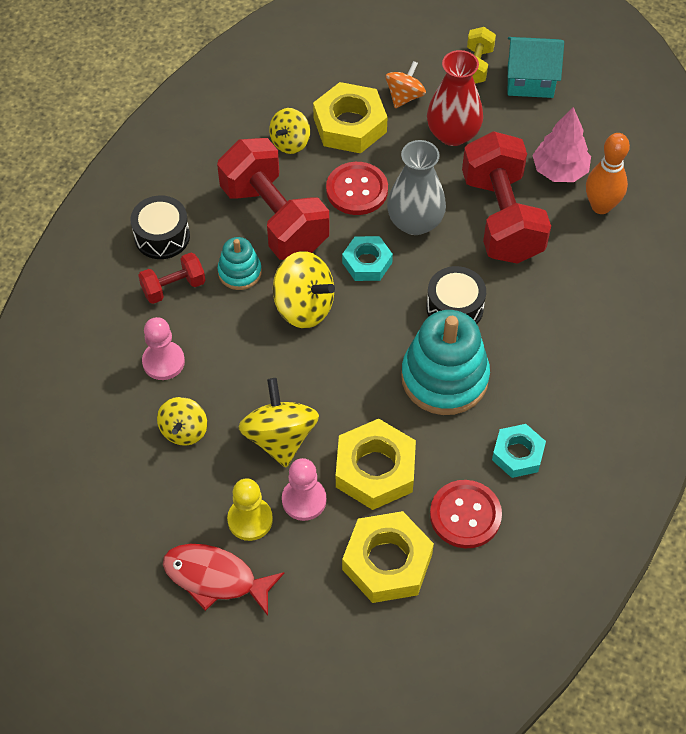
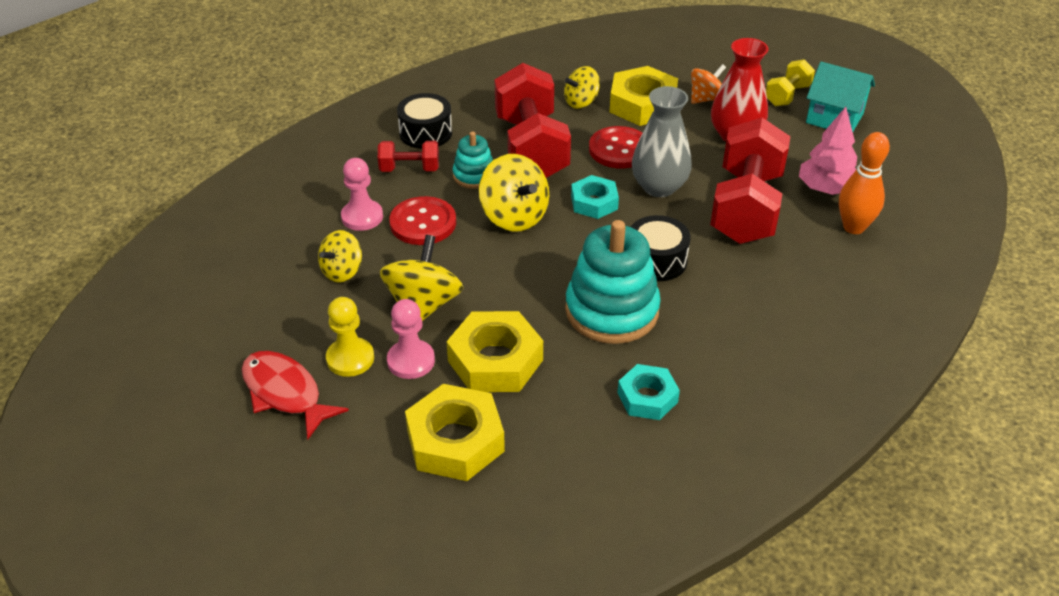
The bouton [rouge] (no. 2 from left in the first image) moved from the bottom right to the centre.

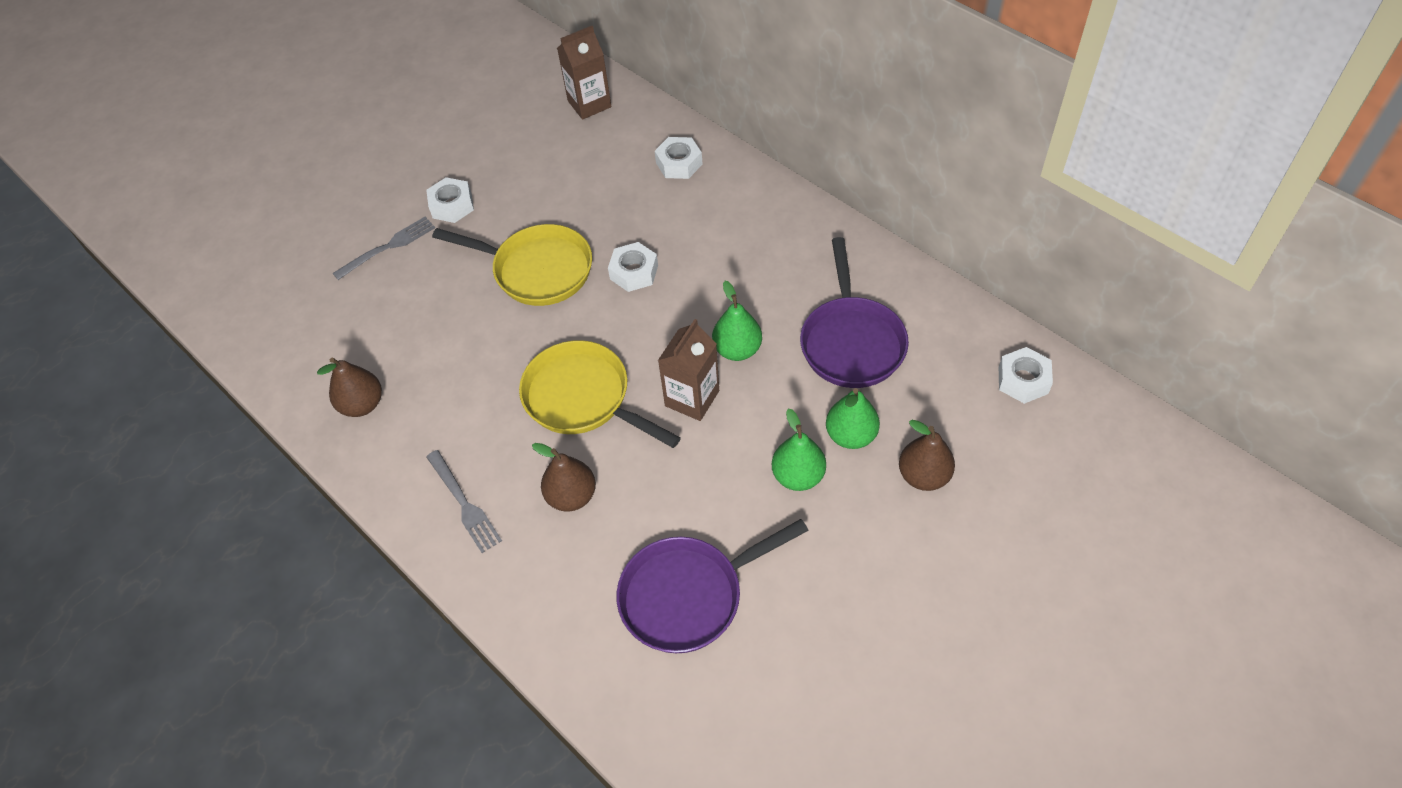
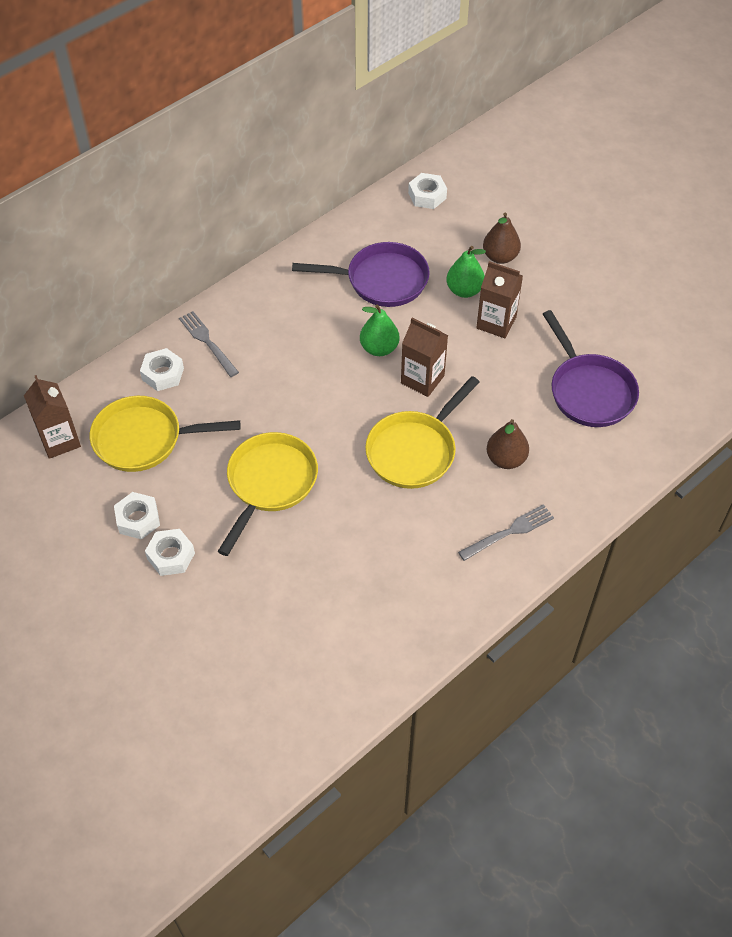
The poire [marron] (no. 1 from left) at the middle left disappeared.
The poêle [jaune] (no. 1 from left) at the middle left appeared.
The fourchette [gris] (no. 1 from left) moved from the top left to the middle left.
The écrou [blanc] (no. 2 from left in the first image) moved from the centre to the middle left.
The poire [vert] (no. 2 from left) at the centre was replaced by the brique de lait [marron] (no. 3 from left) at the top right.

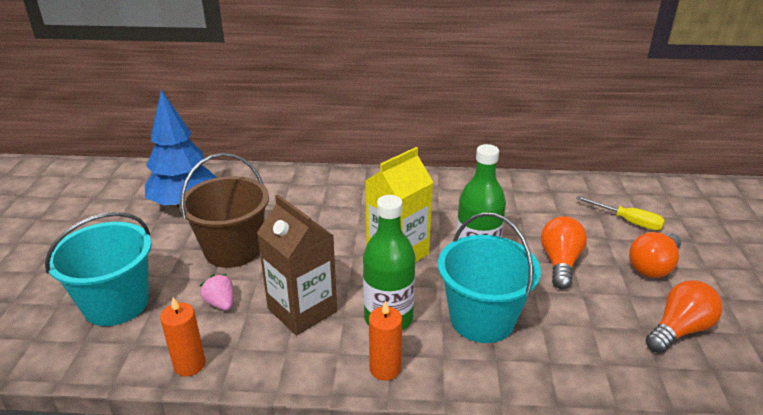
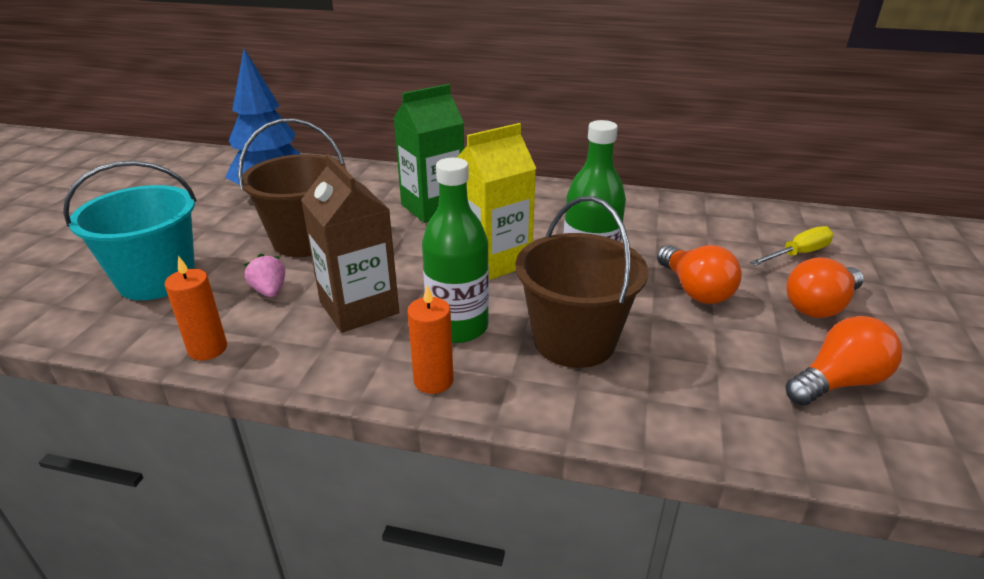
The brique de lait [vert] at the top centre appeared.
The seau [turquoise] (no. 2 from left) at the bottom centre became the seau [marron] (no. 2 from left) at the centre.
The ampoule [orange] (no. 1 from left) at the middle right turned 135 degrees clockwise.
The tournevis [jaune] at the middle right turned 75 degrees counterclockwise.

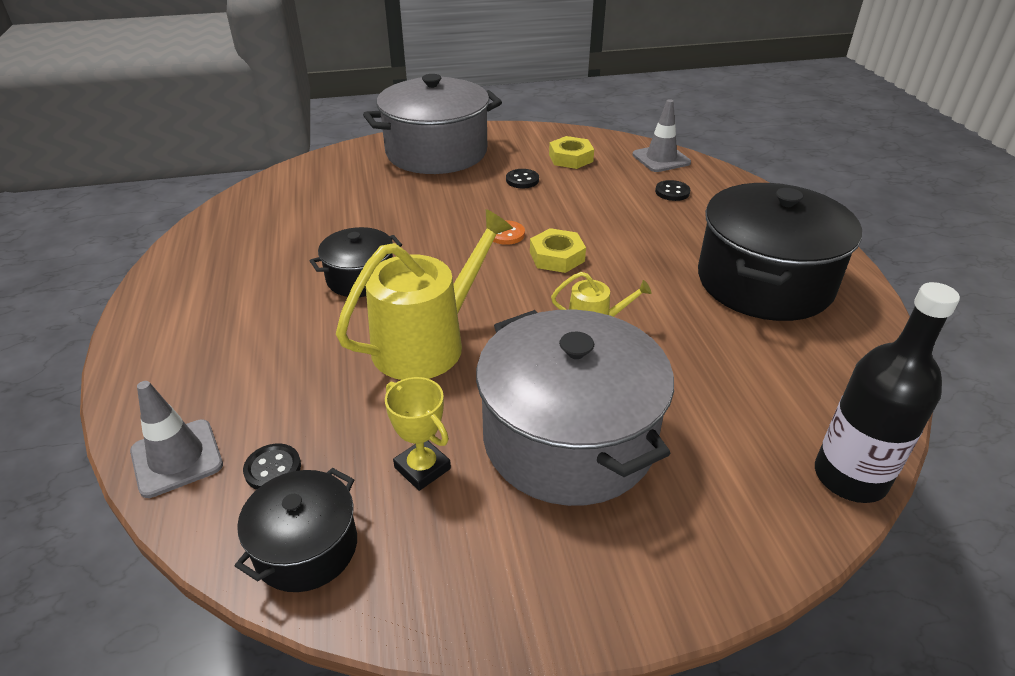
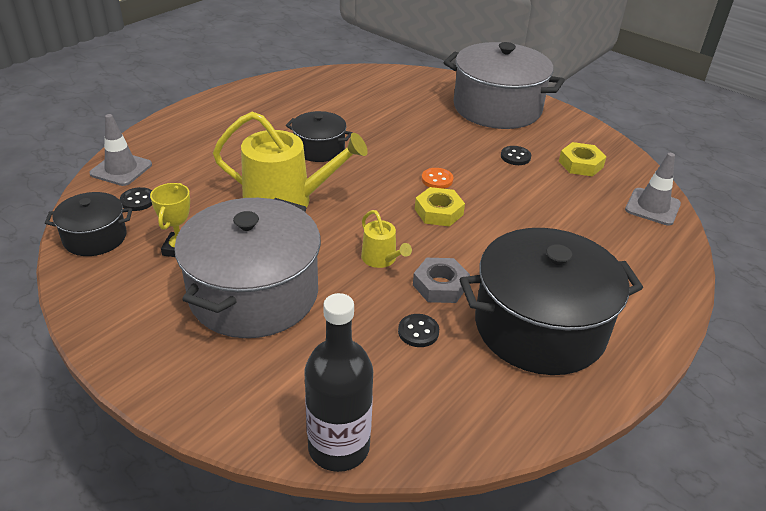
The écrou [gris] at the centre appeared.
The bouton [noir] (no. 3 from left in the first image) moved from the top centre to the centre.

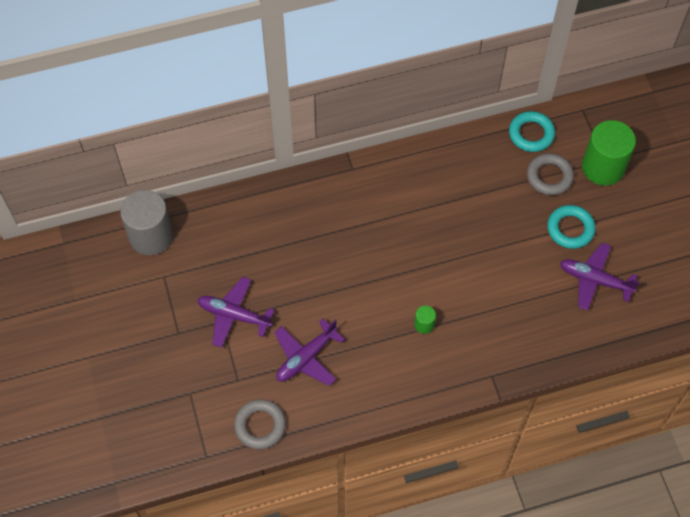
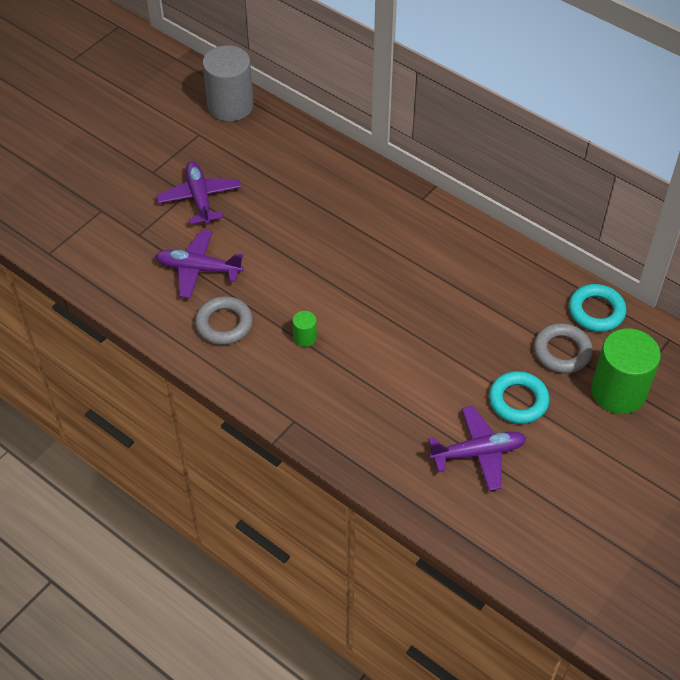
The anneau [gris] (no. 1 from left) moved from the bottom centre to the middle left.
The avion [violet] (no. 3 from left) at the middle right turned 90 degrees clockwise.

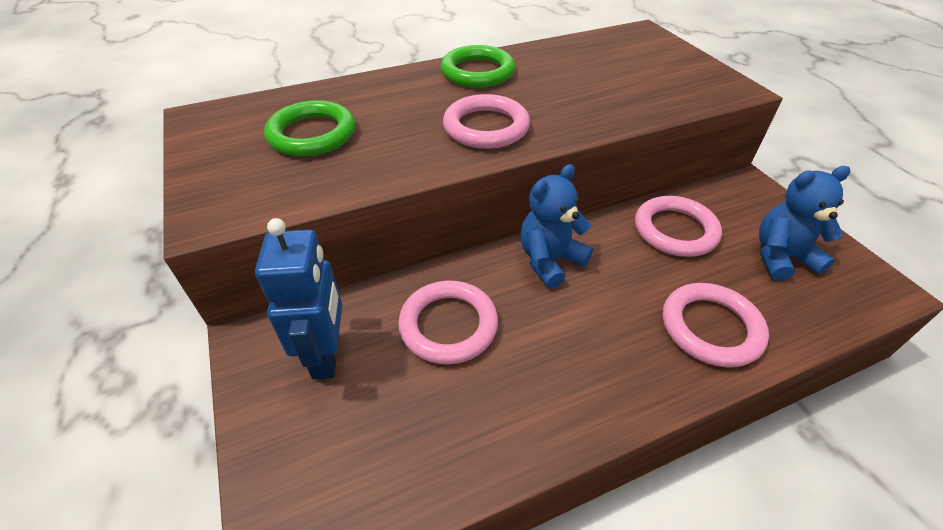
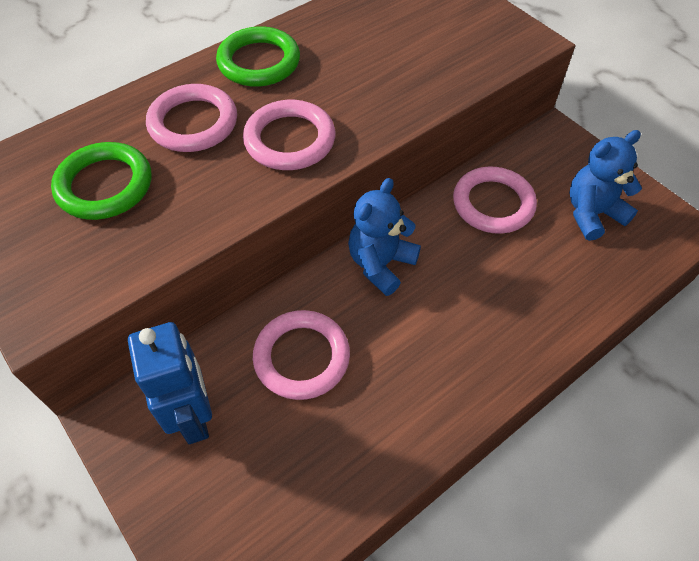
The anneau [rose] (no. 4 from left in the first image) moved from the middle right to the top left.

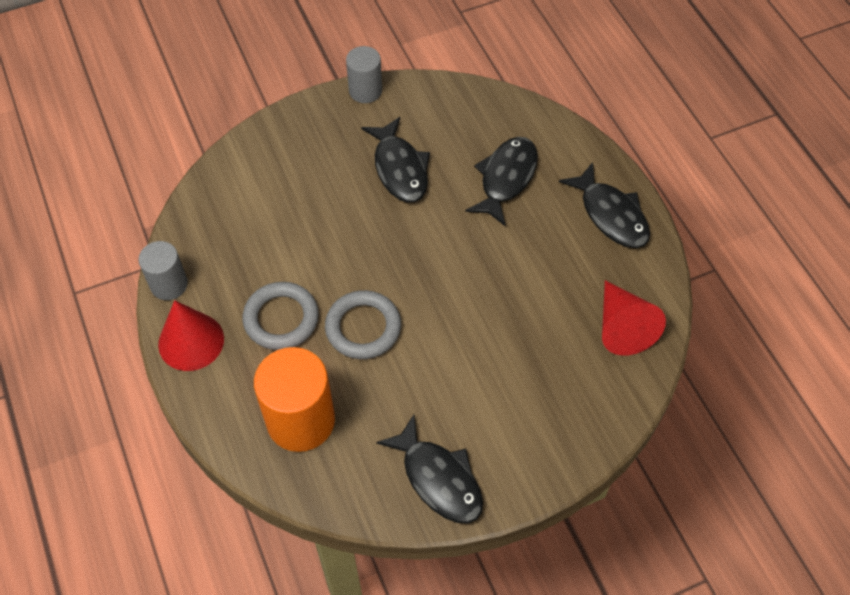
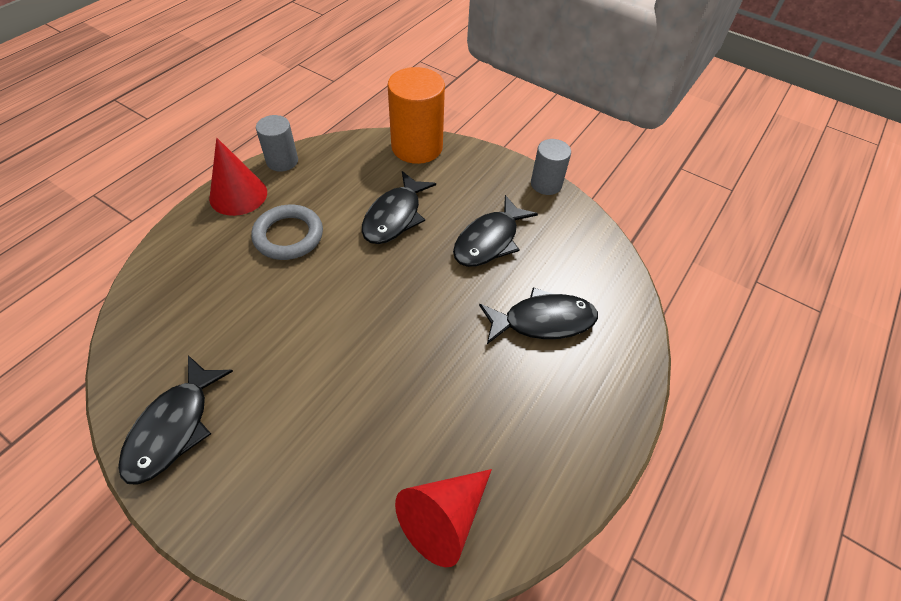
The anneau [gris] (no. 2 from left) at the centre disappeared.
The cylindre [orange] moved from the bottom centre to the top centre.
The poisson [noir] (no. 4 from left in the first image) moved from the middle right to the centre.

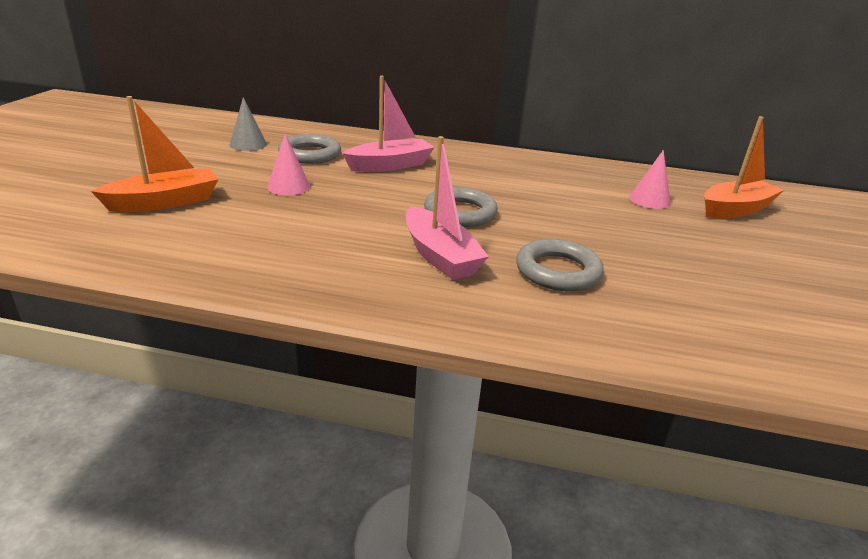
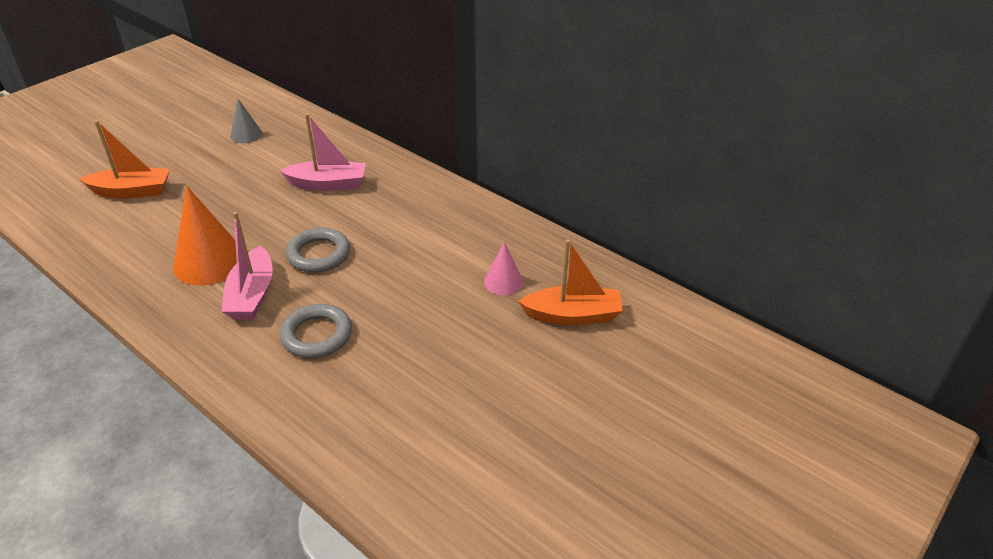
The cône [rose] (no. 1 from left) at the top left disappeared.
The anneau [gris] (no. 1 from left) at the top centre disappeared.
The cône [orange] at the middle left appeared.

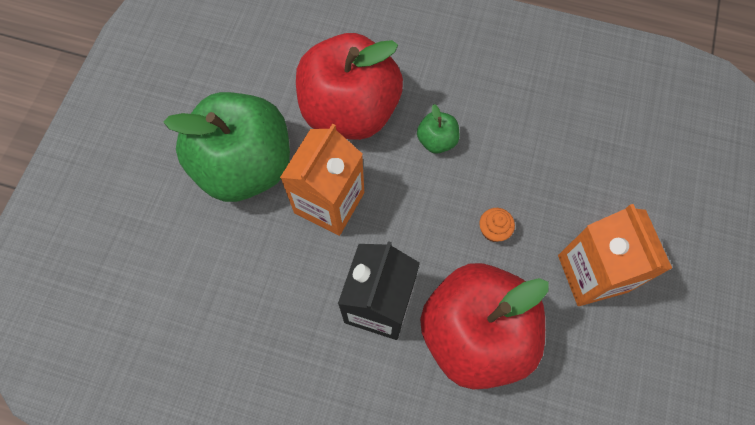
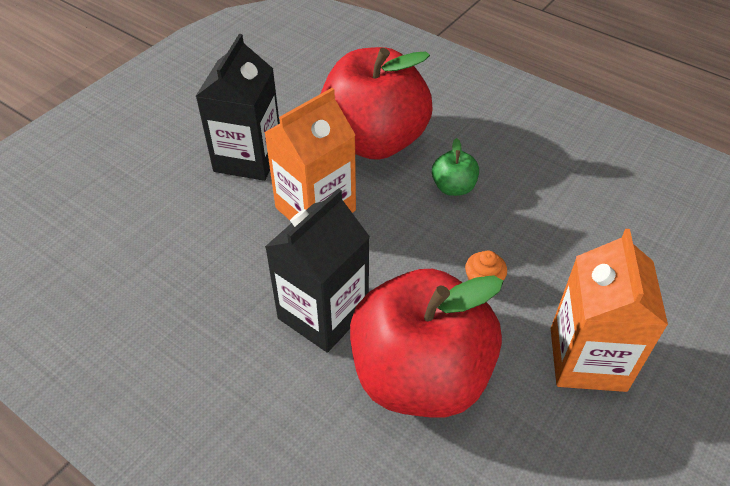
The pomme [vert] (no. 1 from left) at the middle left was replaced by the brique de lait [noir] (no. 1 from left) at the top left.

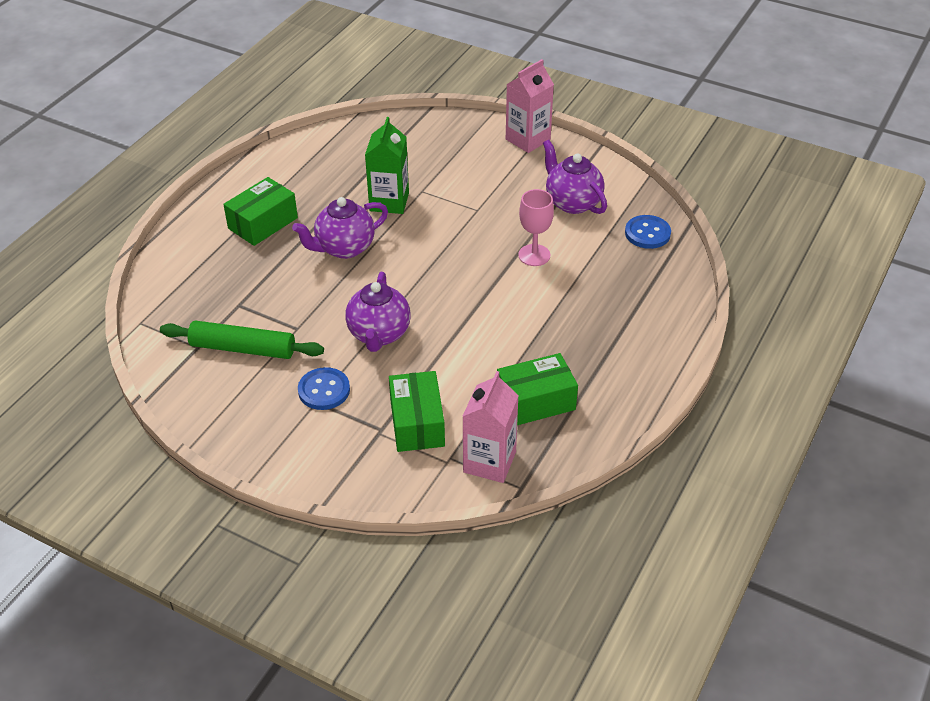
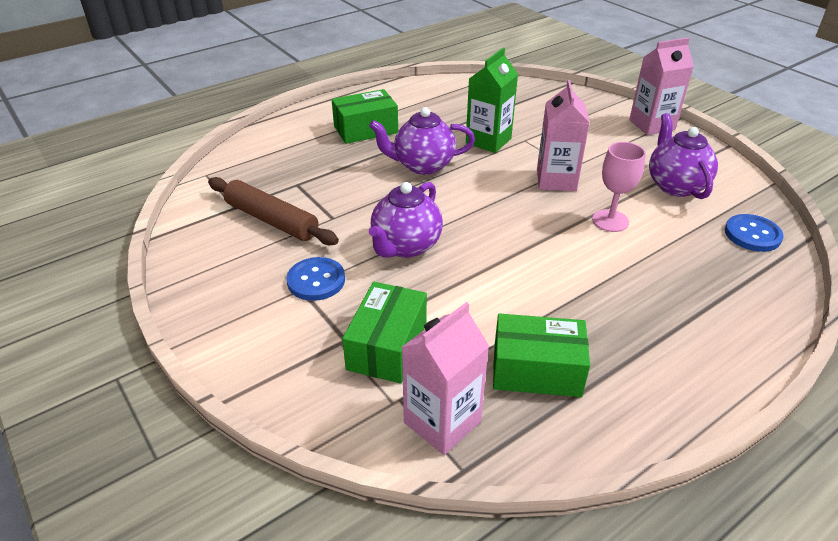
The brique de lait [rose] (no. 2 from left) at the top right appeared.
The rouleau à pâtisserie [vert] at the middle left became the rouleau à pâtisserie [marron] at the middle left.

